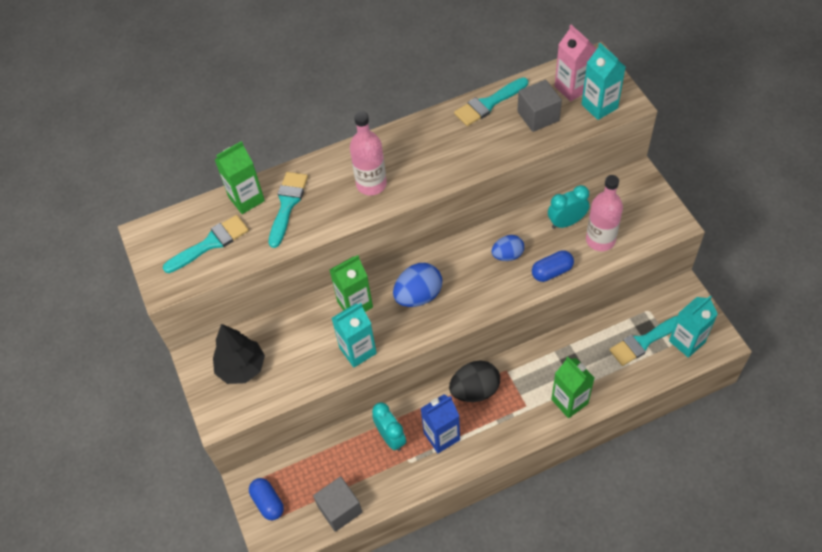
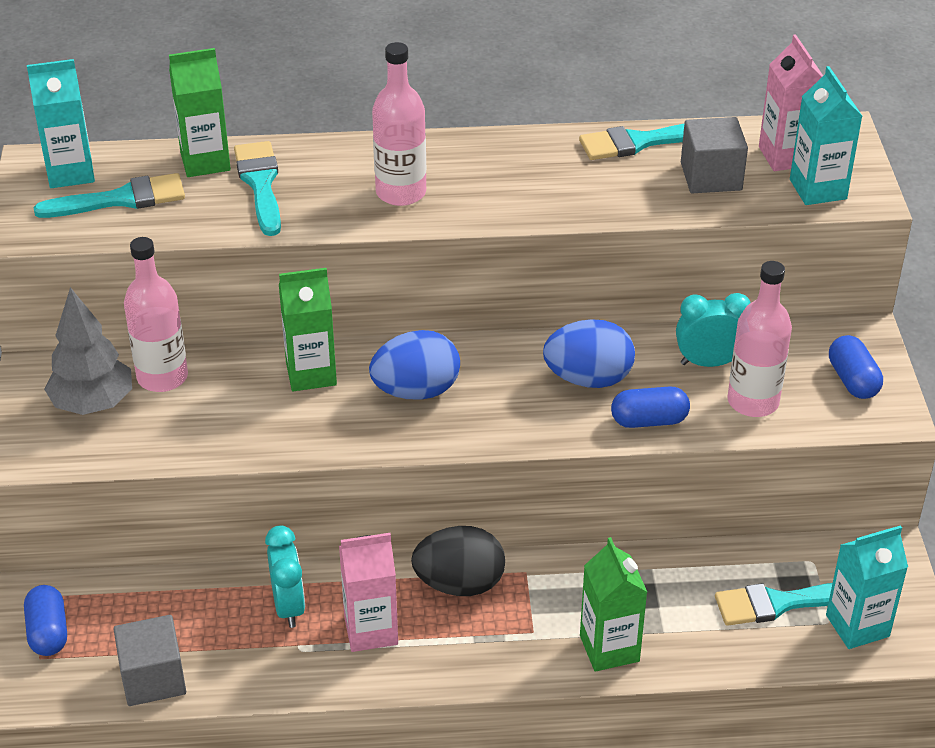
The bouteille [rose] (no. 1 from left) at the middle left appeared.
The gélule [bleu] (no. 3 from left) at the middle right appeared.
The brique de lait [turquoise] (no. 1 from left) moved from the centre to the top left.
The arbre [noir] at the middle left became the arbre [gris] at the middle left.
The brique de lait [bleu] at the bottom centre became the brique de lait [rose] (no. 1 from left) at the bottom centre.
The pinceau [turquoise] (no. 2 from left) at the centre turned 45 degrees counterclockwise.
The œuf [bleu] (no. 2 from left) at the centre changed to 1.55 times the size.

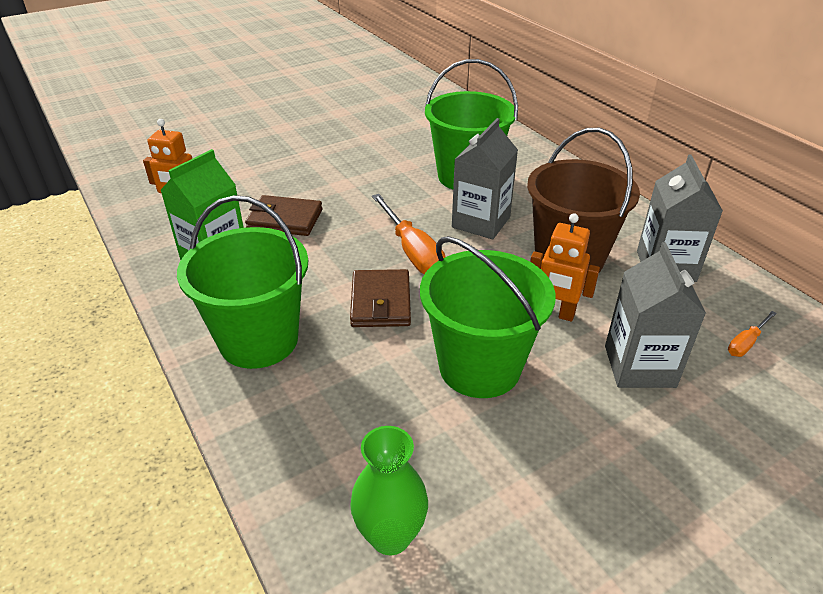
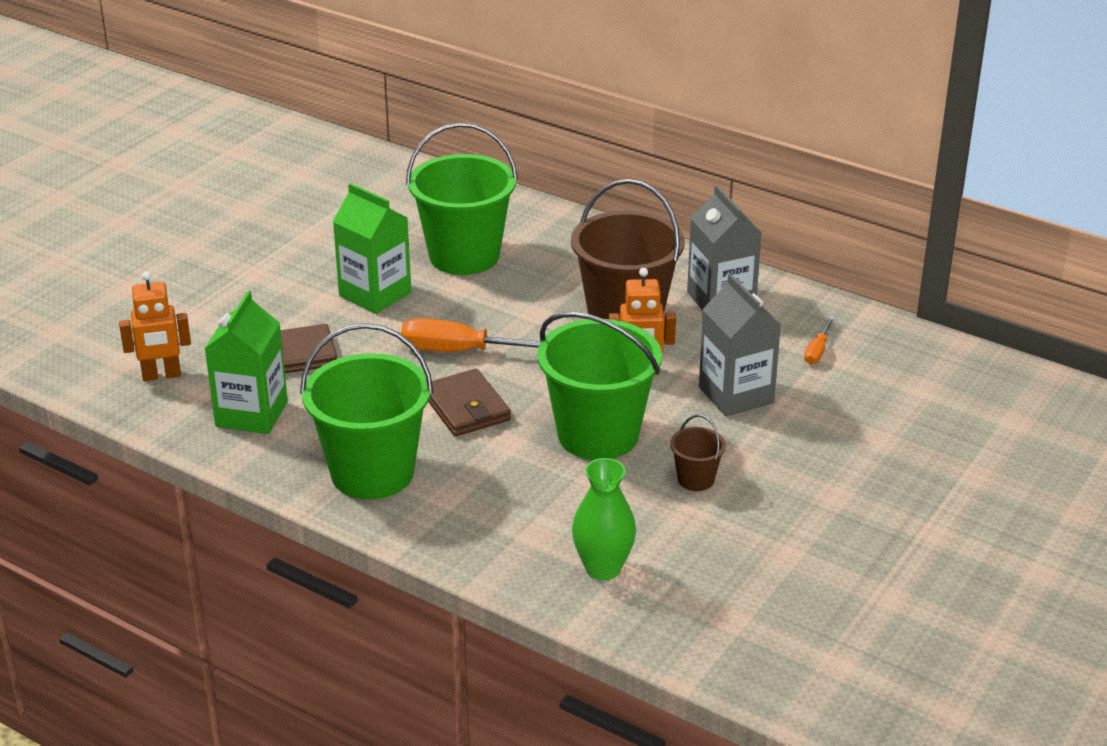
The brique de lait [gris] (no. 1 from left) at the top centre disappeared.
The brique de lait [vert] (no. 2 from left) at the top centre appeared.
The seau [marron] (no. 2 from left) at the centre appeared.
The tournevis [orange] (no. 1 from left) at the centre turned 150 degrees clockwise.

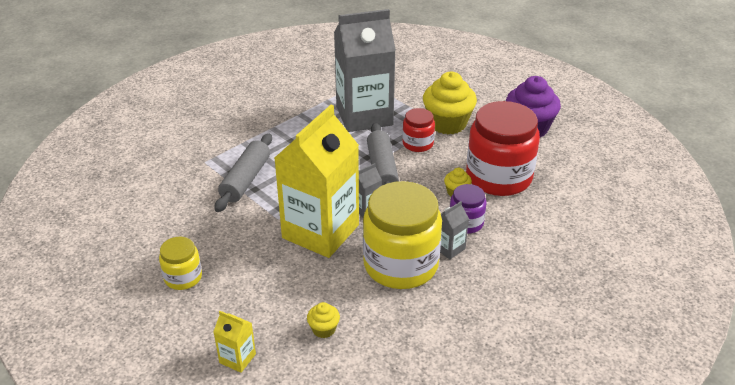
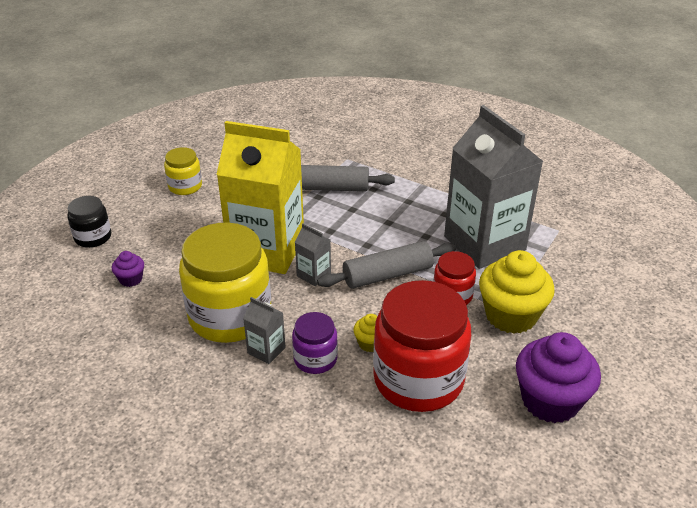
The brique de lait [jaune] (no. 1 from left) at the bottom left was replaced by the bocal [noir] at the middle left.
The muffin [jaune] (no. 1 from left) at the bottom centre became the muffin [violet] (no. 1 from left) at the middle left.

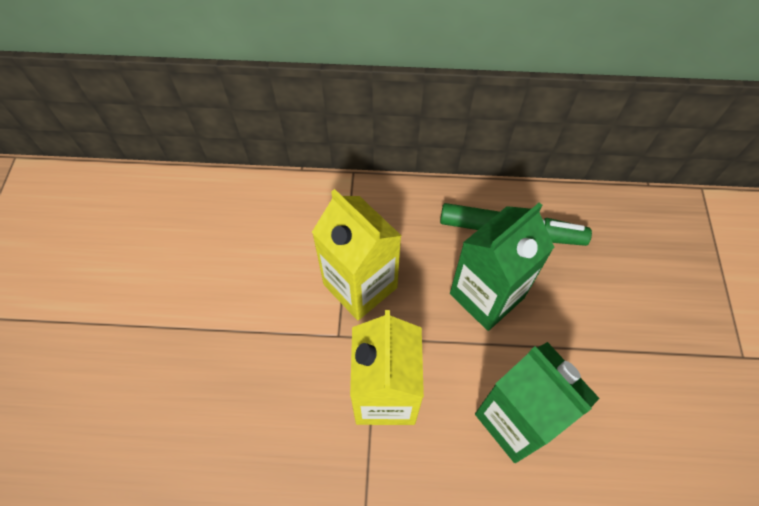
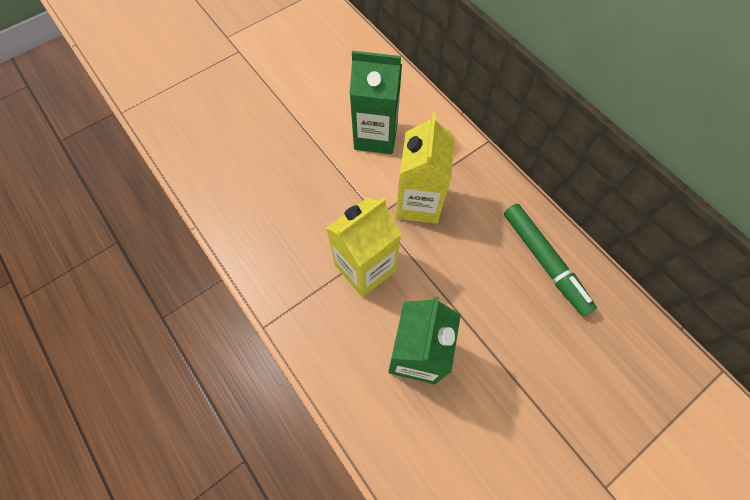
The brique de lait [vert] (no. 1 from left) moved from the centre to the top centre.

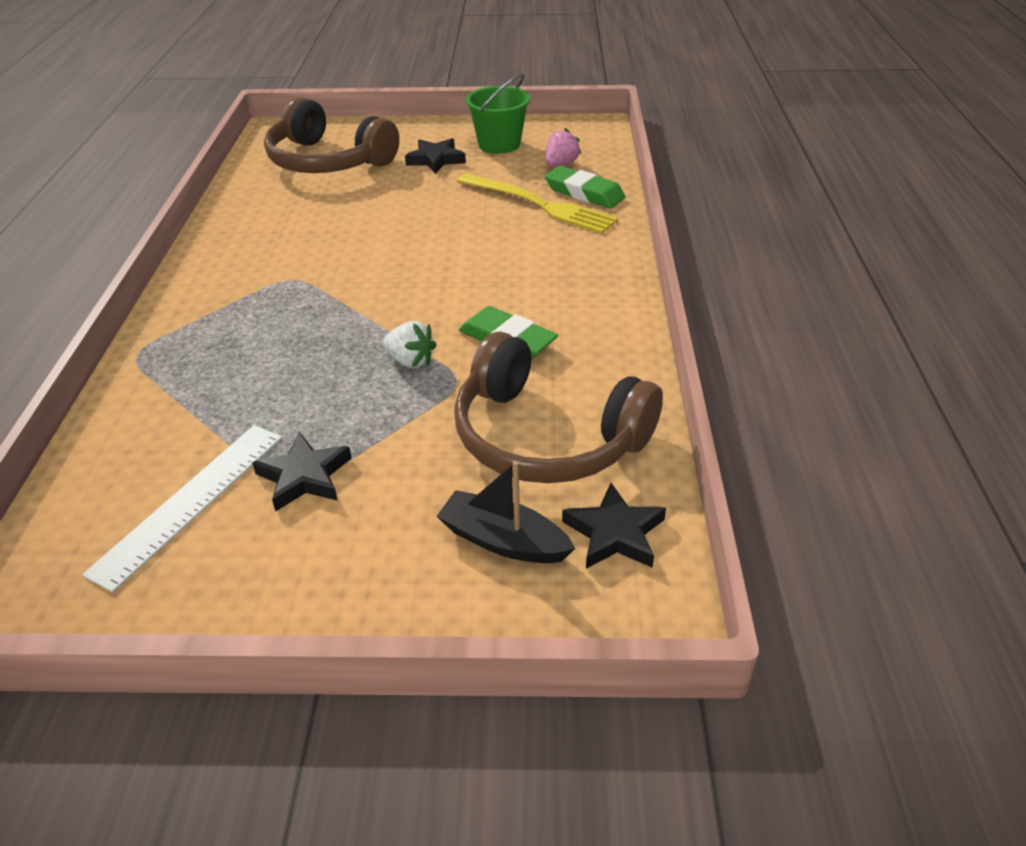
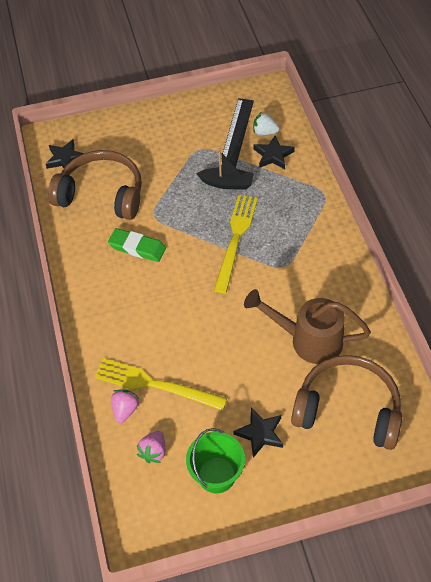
The fourchette [jaune] (no. 2 from left) at the centre appeared.
The arrosoir [marron] at the middle right appeared.
The étoile [noir] (no. 1 from left in the first image) moved from the middle left to the top centre.
The fraise [blanc] moved from the centre to the top centre.
The bateau [noir] moved from the centre to the top centre.
The gomme [vert] (no. 2 from left) at the top centre was replaced by the fraise [rose] (no. 1 from left) at the bottom left.
The règle [blanc] at the middle left became the règle [noir] at the top centre.

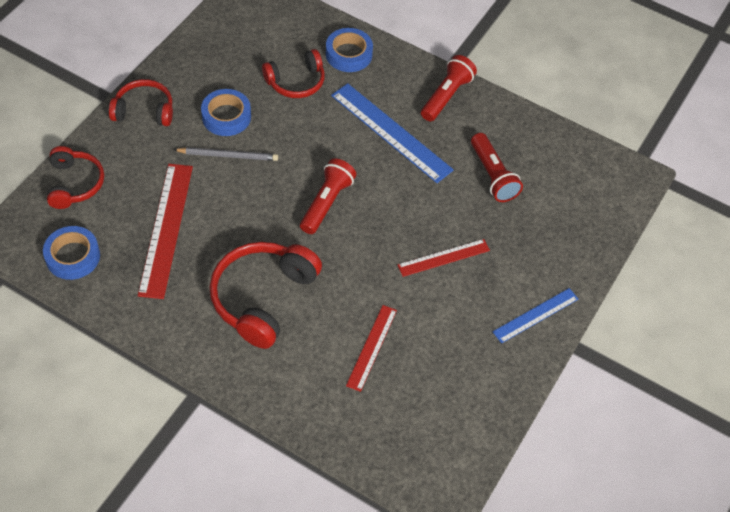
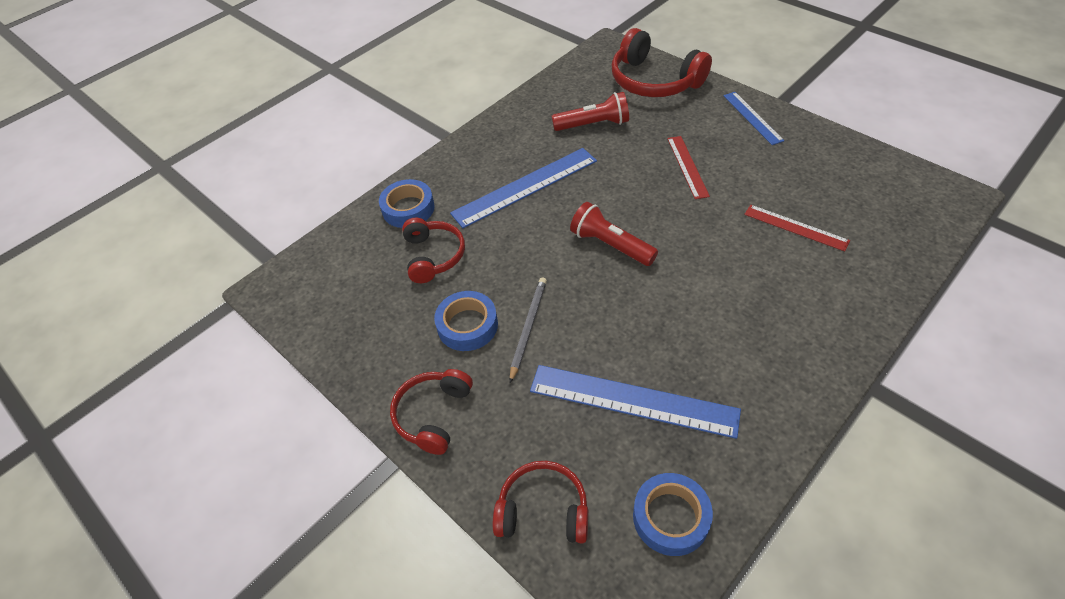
The lampe de poche [rouge] (no. 2 from left) at the top centre disappeared.
The casque audio [rouge] (no. 3 from left in the first image) moved from the centre to the top centre.
The règle [rouge] (no. 1 from left) at the middle left became the règle [bleu] (no. 2 from left) at the bottom centre.

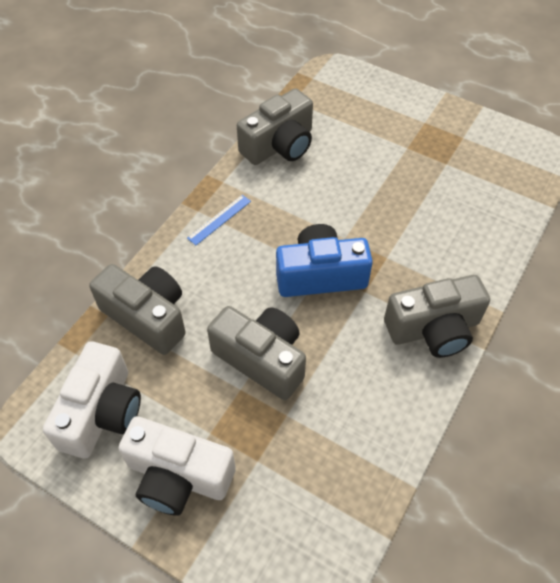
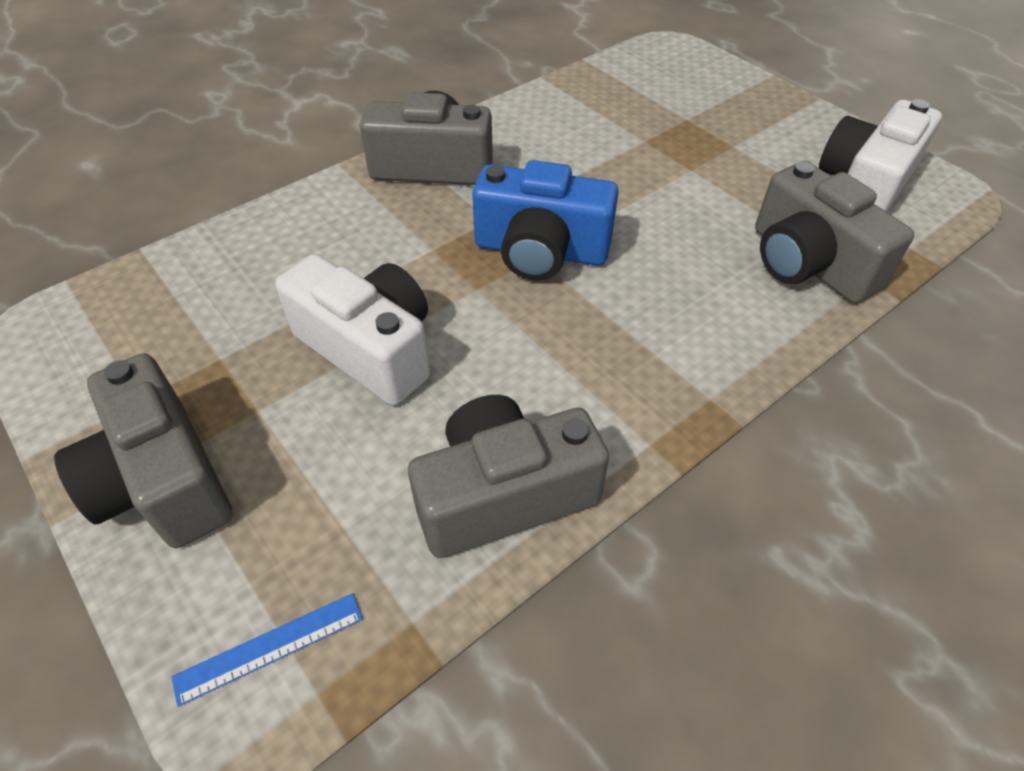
The appareil photo [blanc] (no. 2 from left in the first image) moved from the bottom left to the centre.
The règle [bleu] moved from the centre to the bottom left.
The appareil photo [gris] (no. 2 from left in the first image) moved from the centre to the middle left.

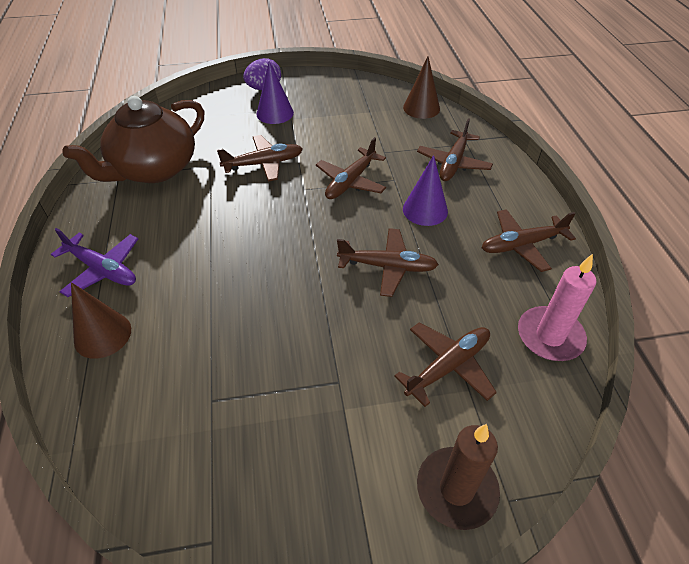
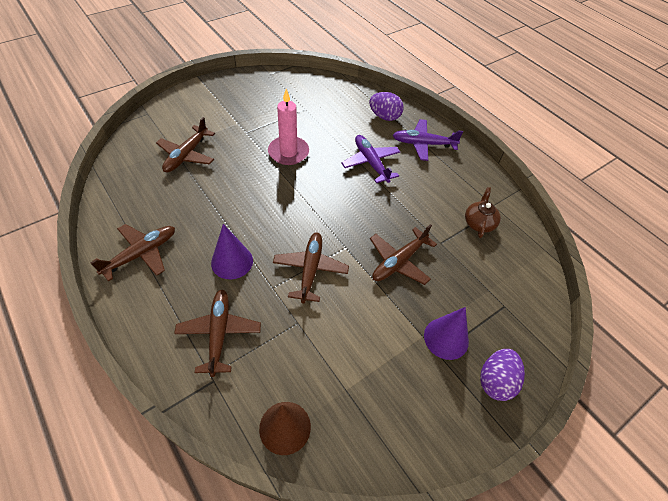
The avion [marron] (no. 3 from left) at the centre disappeared.
The bougie [marron] at the bottom centre disappeared.
The avion [violet] (no. 1 from left) at the top centre appeared.
The bougie [rose] moved from the middle right to the top centre.
The cône [marron] (no. 1 from left) at the middle left was replaced by the œuf [violet] (no. 1 from left) at the top centre.
The théière [marron] at the top left changed to 0.44 times the size.

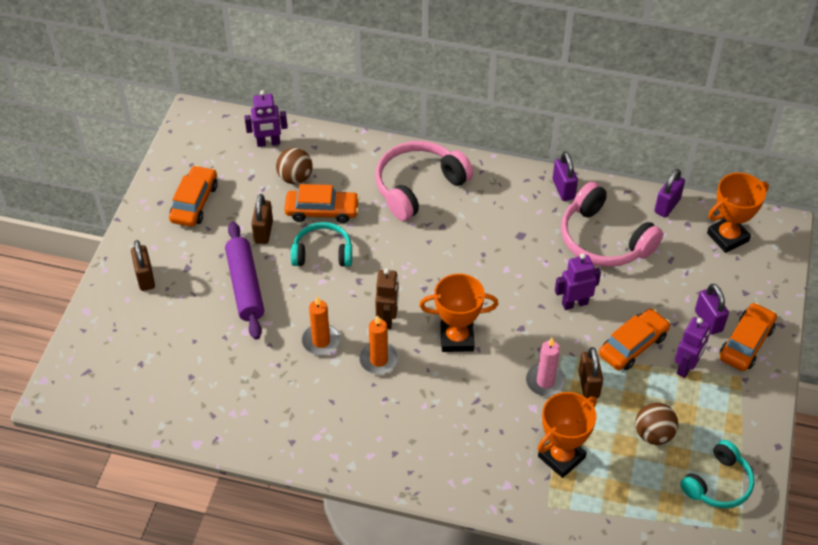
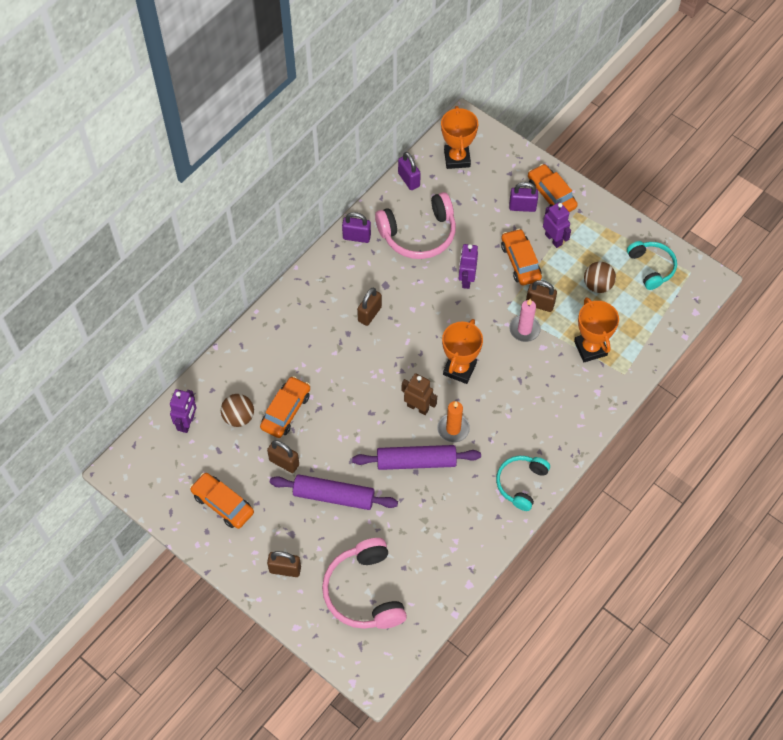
The cadenas [marron] (no. 3 from left) at the centre appeared.
The casque audio [turquoise] (no. 1 from left) moved from the centre to the middle right.
The casque audio [rose] (no. 1 from left) moved from the top centre to the bottom centre.
The bougie [orange] (no. 1 from left) at the centre was replaced by the rouleau à pâtisserie [violet] (no. 2 from left) at the centre.

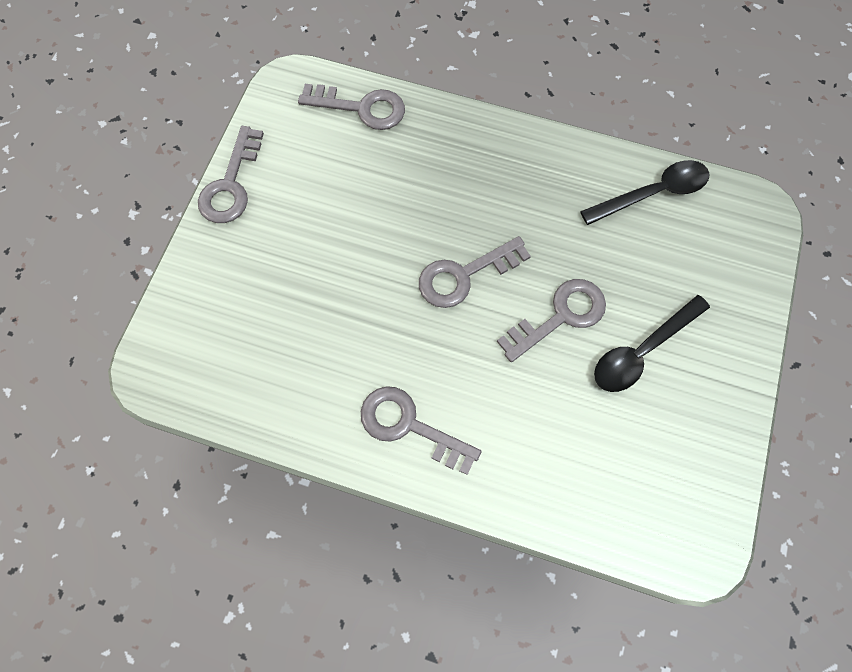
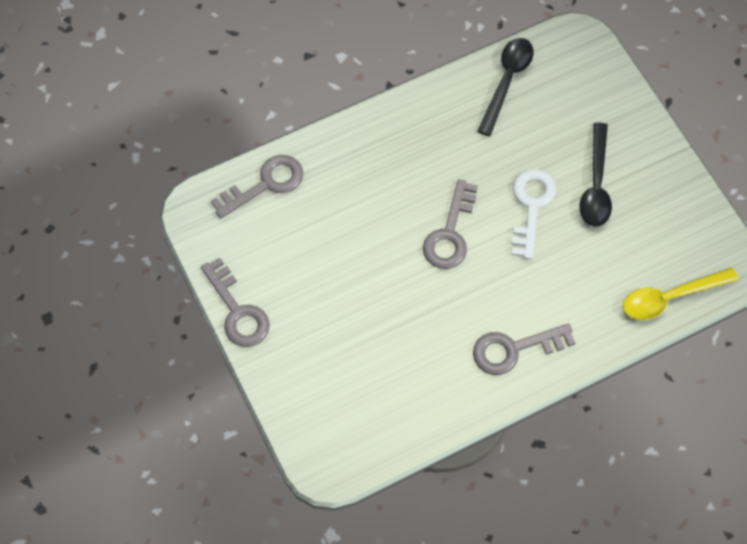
The cuillère [jaune] at the middle right appeared.
The clé [gris] (no. 5 from left) at the centre became the clé [blanc] at the middle right.

